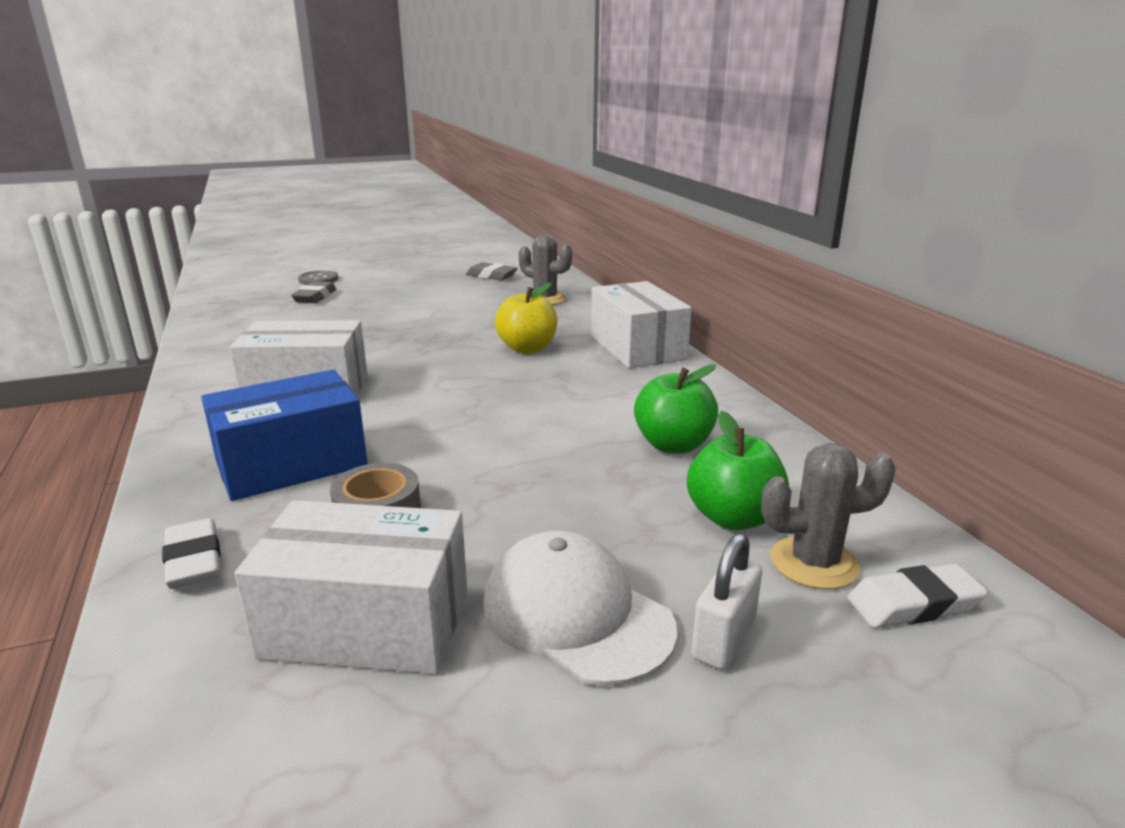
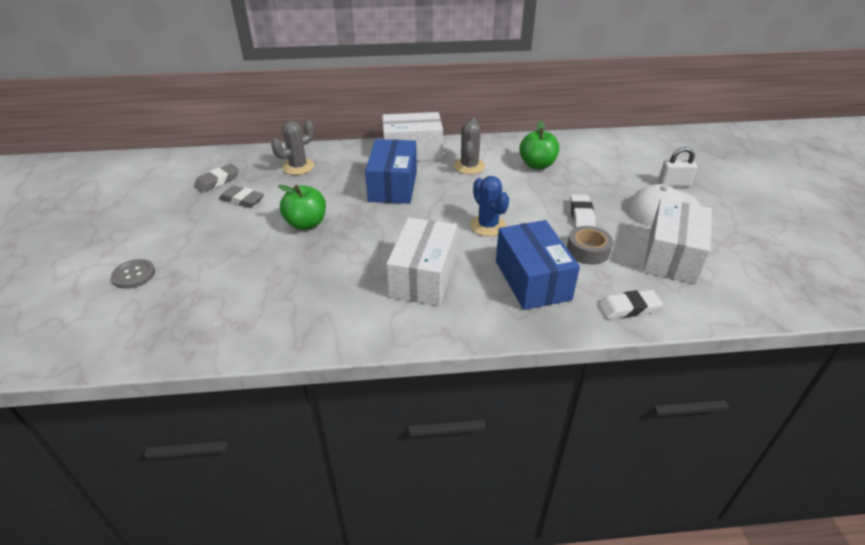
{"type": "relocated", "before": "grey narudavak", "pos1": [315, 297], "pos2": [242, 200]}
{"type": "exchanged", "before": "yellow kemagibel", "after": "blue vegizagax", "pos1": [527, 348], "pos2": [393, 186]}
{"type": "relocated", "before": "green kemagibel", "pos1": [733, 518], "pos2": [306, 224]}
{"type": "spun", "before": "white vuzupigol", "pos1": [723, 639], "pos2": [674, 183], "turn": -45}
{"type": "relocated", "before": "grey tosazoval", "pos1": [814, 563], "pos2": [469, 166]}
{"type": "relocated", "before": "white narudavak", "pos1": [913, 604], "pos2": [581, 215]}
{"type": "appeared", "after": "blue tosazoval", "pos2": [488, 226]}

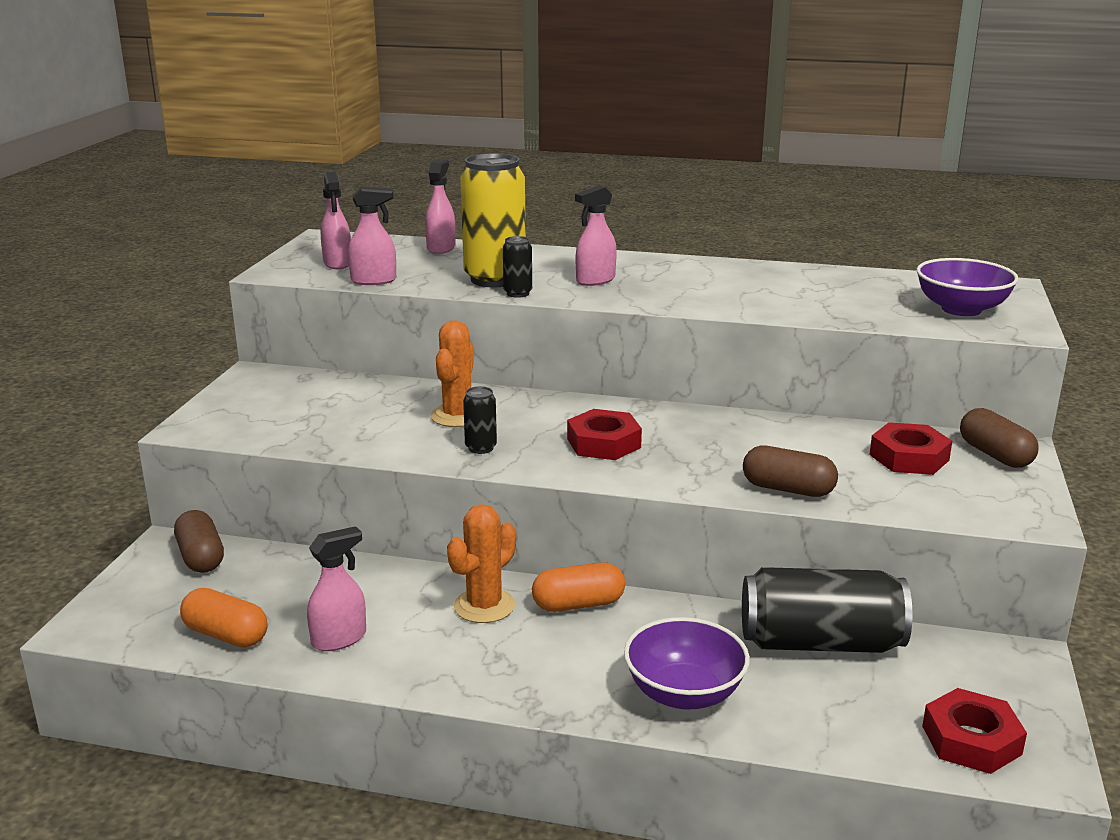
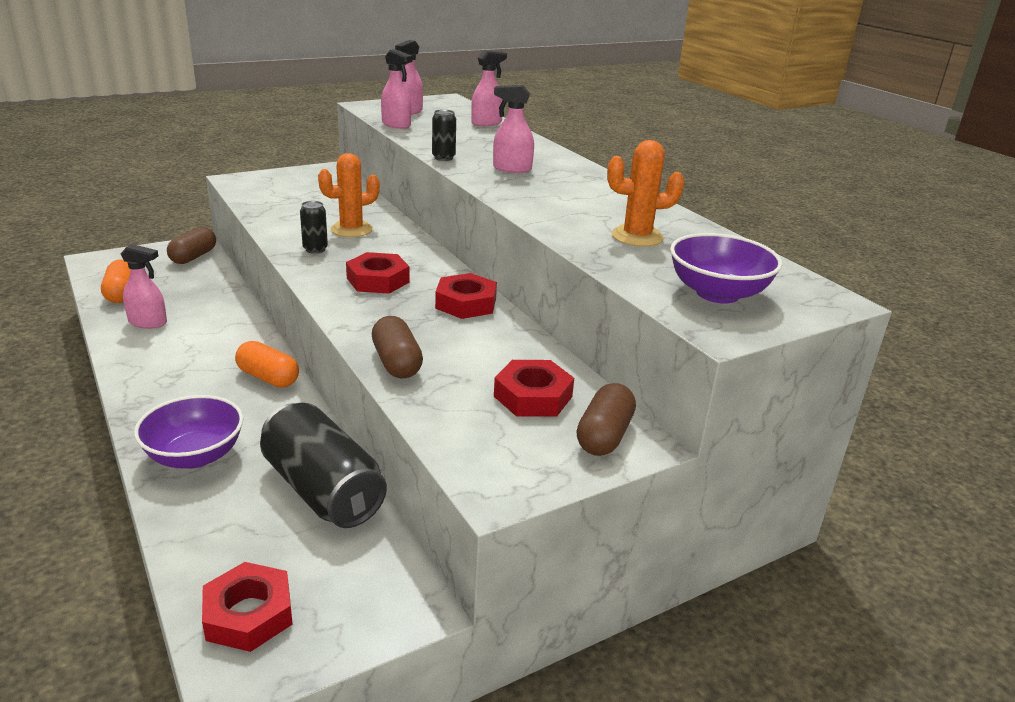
{"type": "relocated", "before": "orange tosazoval", "pos1": [484, 606], "pos2": [637, 237]}
{"type": "missing", "before": "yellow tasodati", "pos1": [495, 279]}
{"type": "appeared", "after": "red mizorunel", "pos2": [466, 303]}

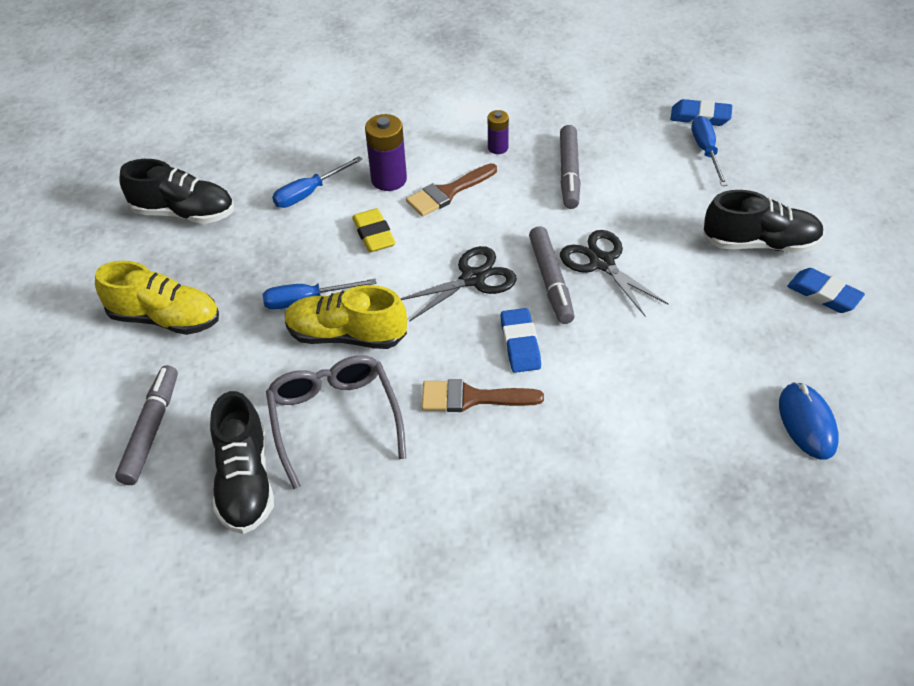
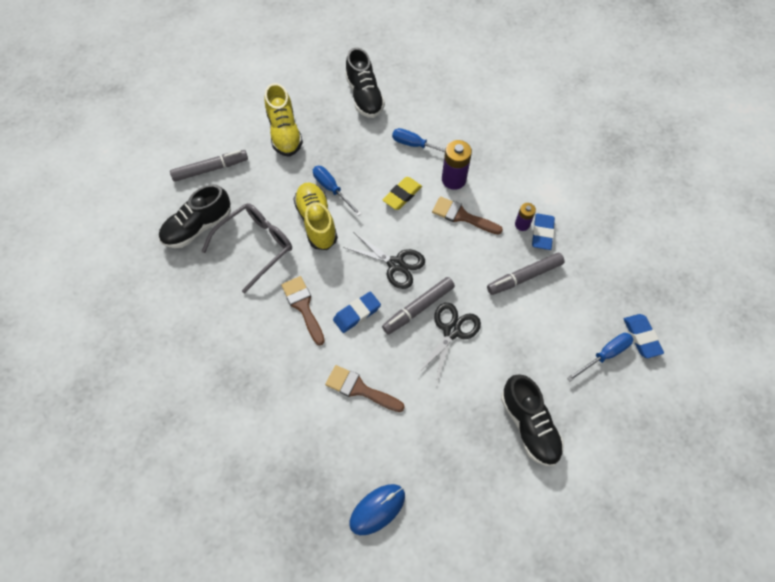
{"type": "relocated", "before": "blue narudavak", "pos1": [823, 294], "pos2": [542, 233]}
{"type": "appeared", "after": "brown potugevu", "pos2": [359, 389]}

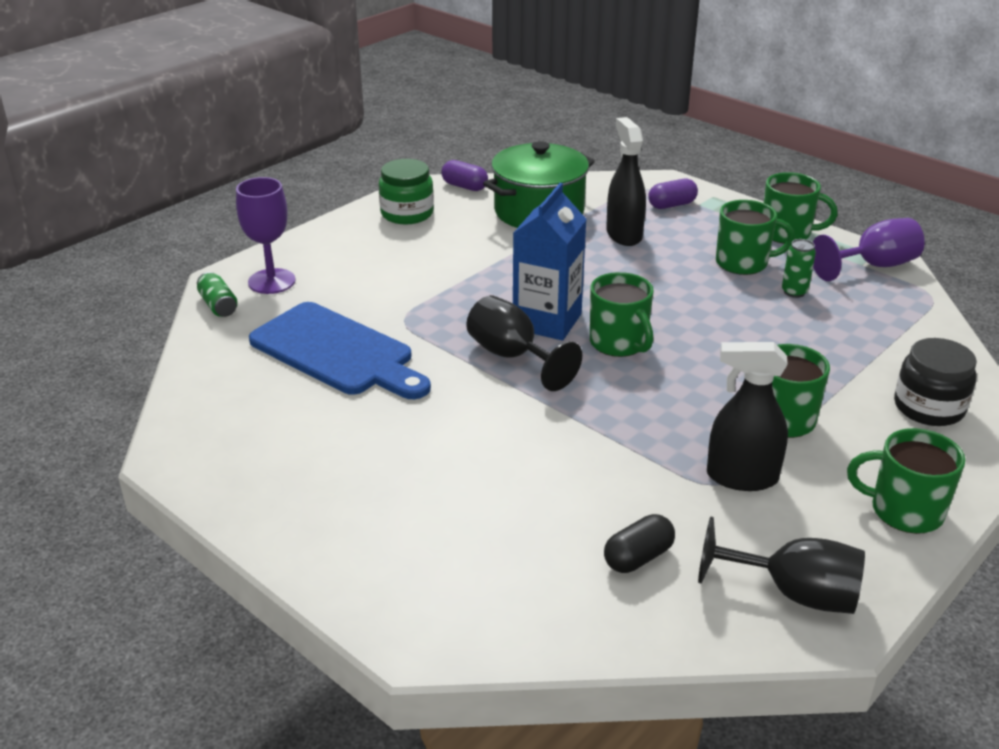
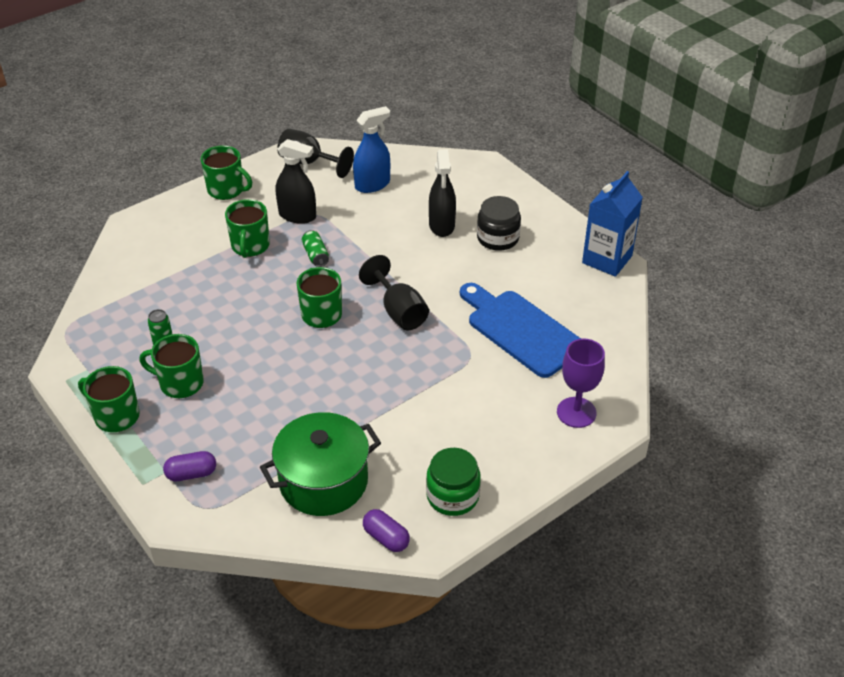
{"type": "relocated", "before": "green tasodati", "pos1": [218, 305], "pos2": [315, 255]}
{"type": "relocated", "before": "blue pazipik", "pos1": [547, 321], "pos2": [607, 259]}
{"type": "exchanged", "before": "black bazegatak", "after": "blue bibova", "pos1": [638, 557], "pos2": [372, 184]}
{"type": "relocated", "before": "black bibova", "pos1": [624, 234], "pos2": [441, 225]}
{"type": "missing", "before": "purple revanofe", "pos1": [873, 266]}
{"type": "relocated", "before": "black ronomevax", "pos1": [928, 407], "pos2": [498, 238]}

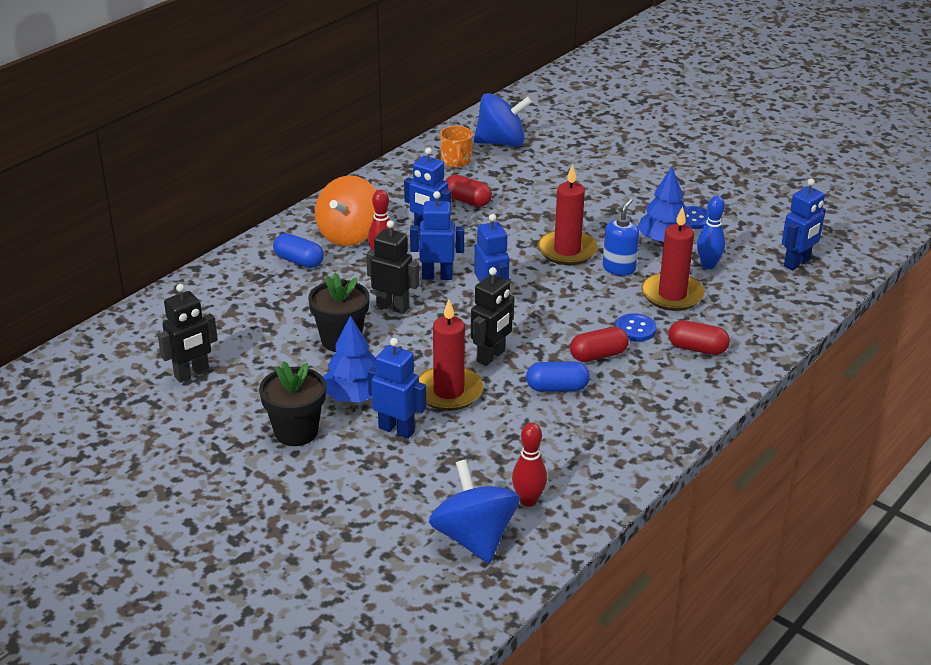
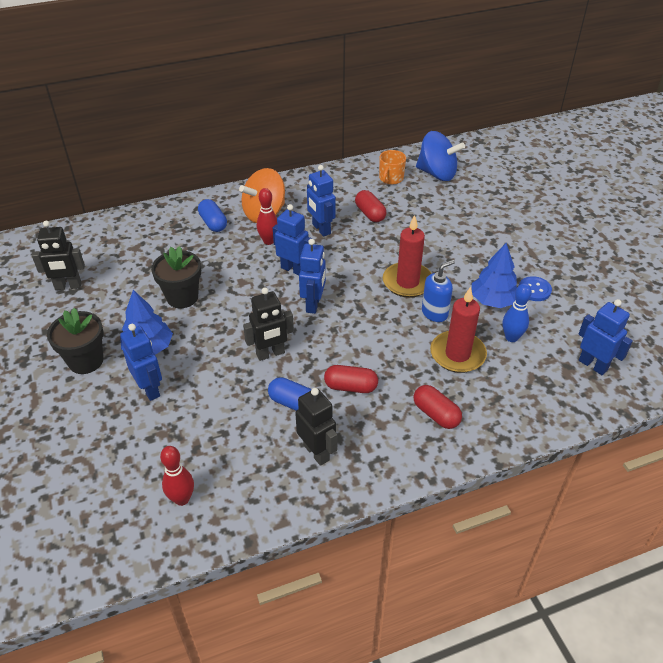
{"type": "relocated", "before": "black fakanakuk", "pos1": [393, 307], "pos2": [316, 452]}
{"type": "missing", "before": "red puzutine", "pos1": [448, 391]}
{"type": "missing", "before": "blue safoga", "pos1": [474, 538]}
{"type": "missing", "before": "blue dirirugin", "pos1": [635, 329]}
{"type": "spun", "before": "blue fakanakuk", "pos1": [797, 263], "pos2": [593, 365], "turn": -120}

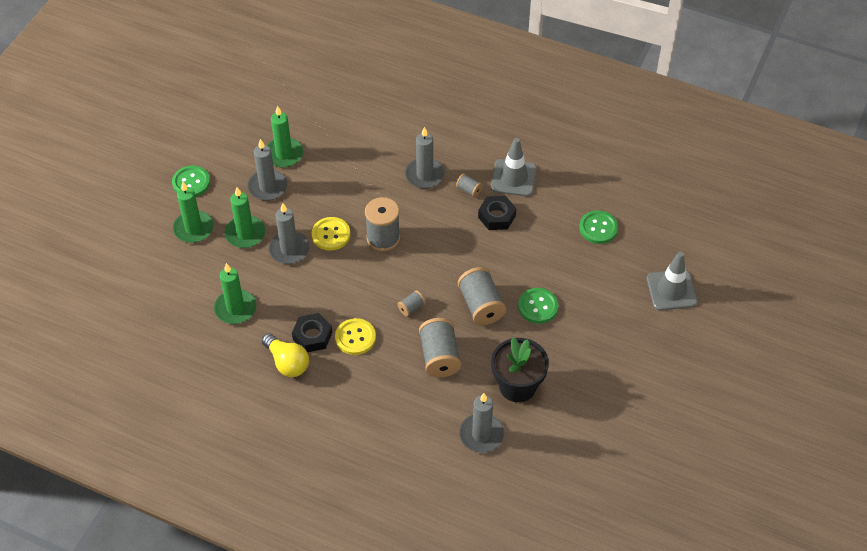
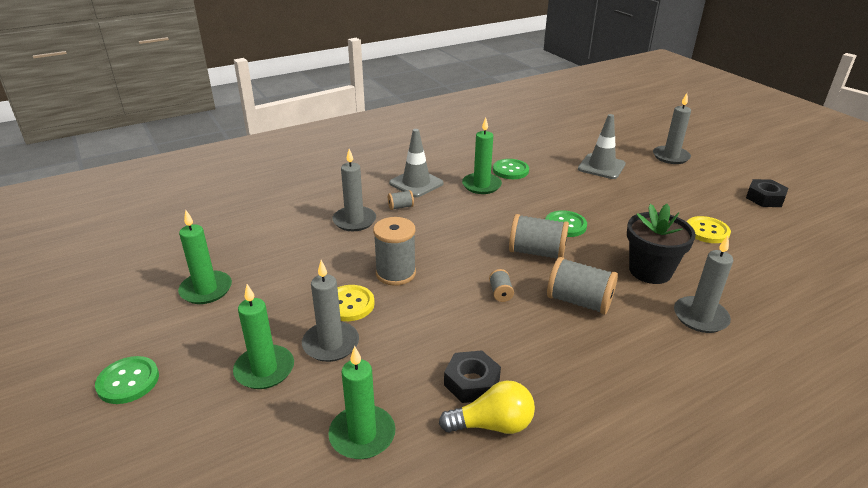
{"type": "relocated", "before": "green puzutine", "pos1": [193, 228], "pos2": [481, 185]}
{"type": "relocated", "before": "grey puzutine", "pos1": [267, 187], "pos2": [670, 157]}
{"type": "relocated", "before": "yellow dirirugin", "pos1": [355, 337], "pos2": [707, 231]}
{"type": "relocated", "before": "black mizorunel", "pos1": [496, 216], "pos2": [765, 198]}

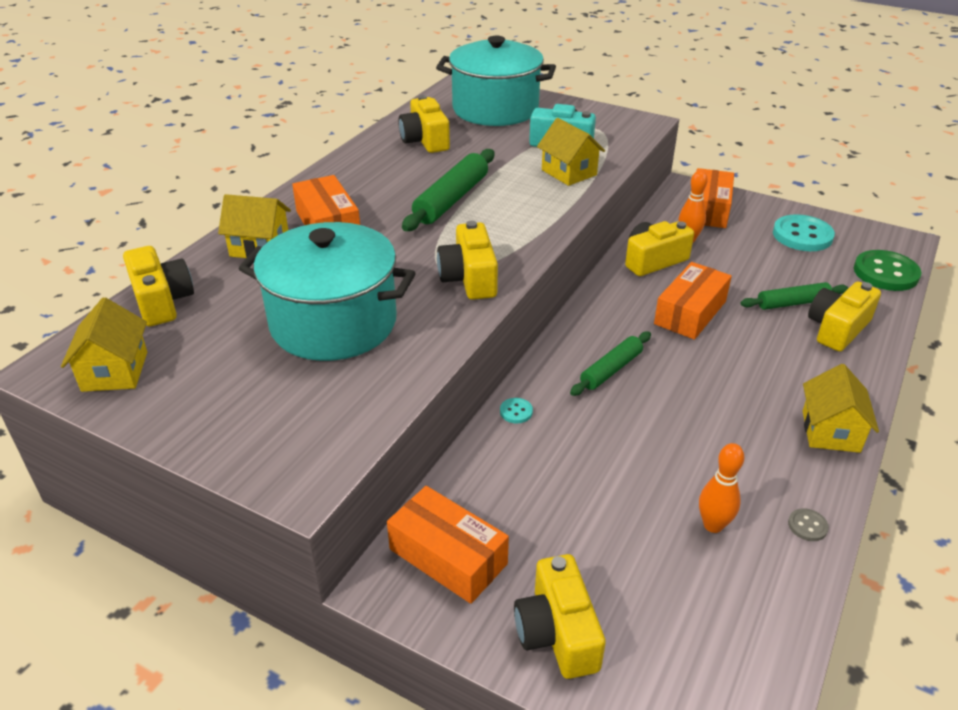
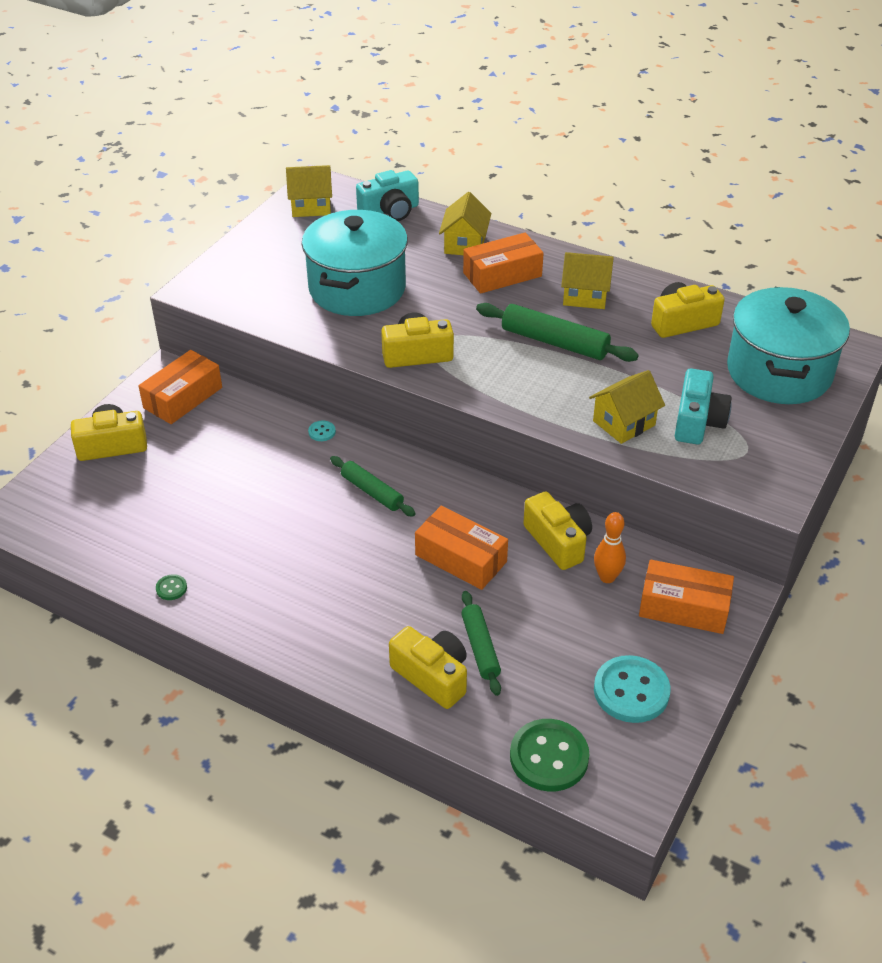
{"type": "colour", "before": "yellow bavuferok", "after": "turquoise bavuferok", "pos1": [162, 301], "pos2": [390, 211]}
{"type": "missing", "before": "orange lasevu", "pos1": [713, 525]}
{"type": "colour", "before": "grey dirirugin", "after": "green dirirugin", "pos1": [807, 526], "pos2": [171, 588]}
{"type": "relocated", "before": "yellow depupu", "pos1": [830, 431], "pos2": [585, 296]}

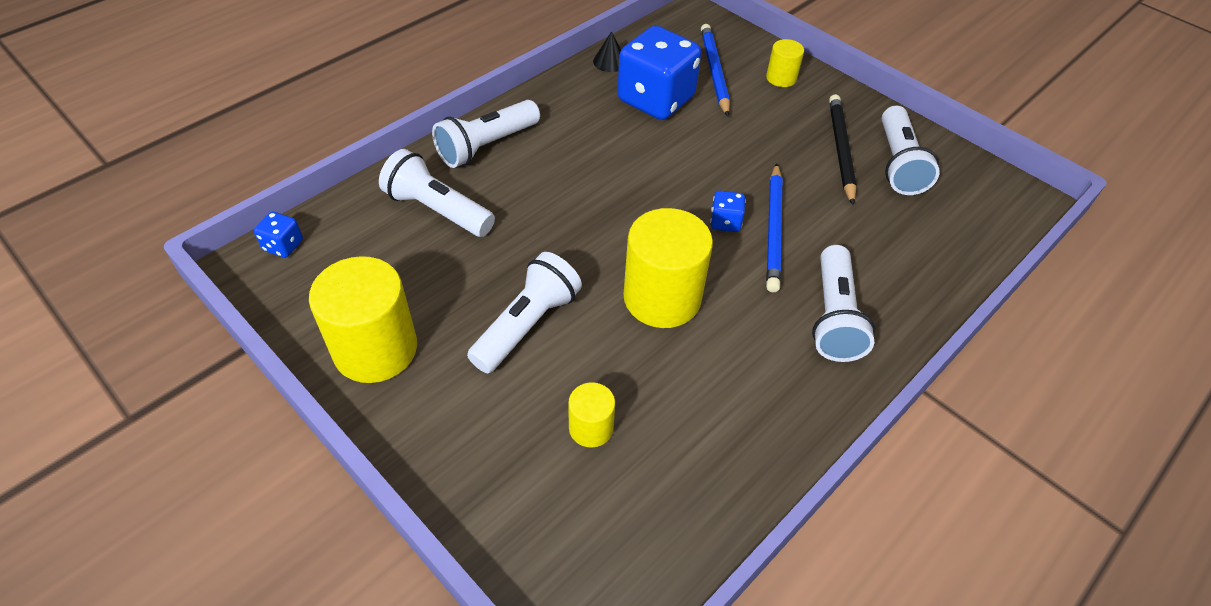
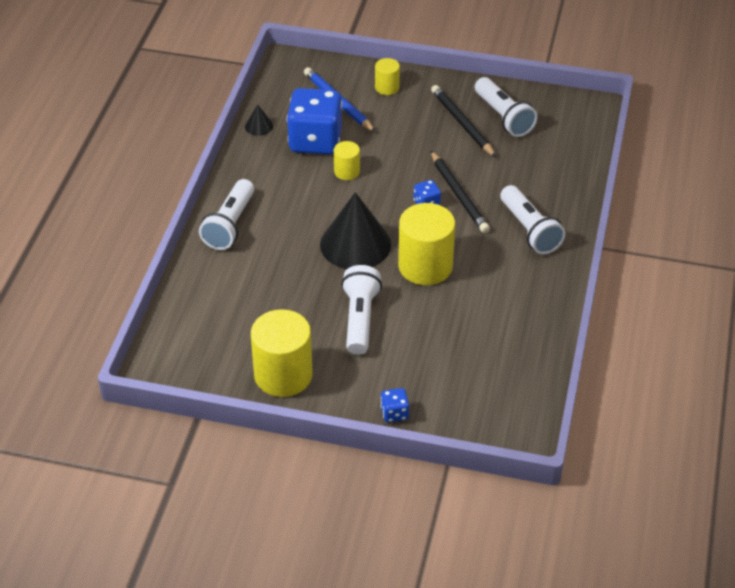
{"type": "relocated", "before": "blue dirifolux", "pos1": [283, 245], "pos2": [394, 413]}
{"type": "missing", "before": "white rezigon", "pos1": [437, 210]}
{"type": "relocated", "before": "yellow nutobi", "pos1": [591, 428], "pos2": [347, 171]}
{"type": "colour", "before": "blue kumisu", "after": "black kumisu", "pos1": [773, 230], "pos2": [459, 195]}
{"type": "appeared", "after": "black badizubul", "pos2": [355, 244]}

